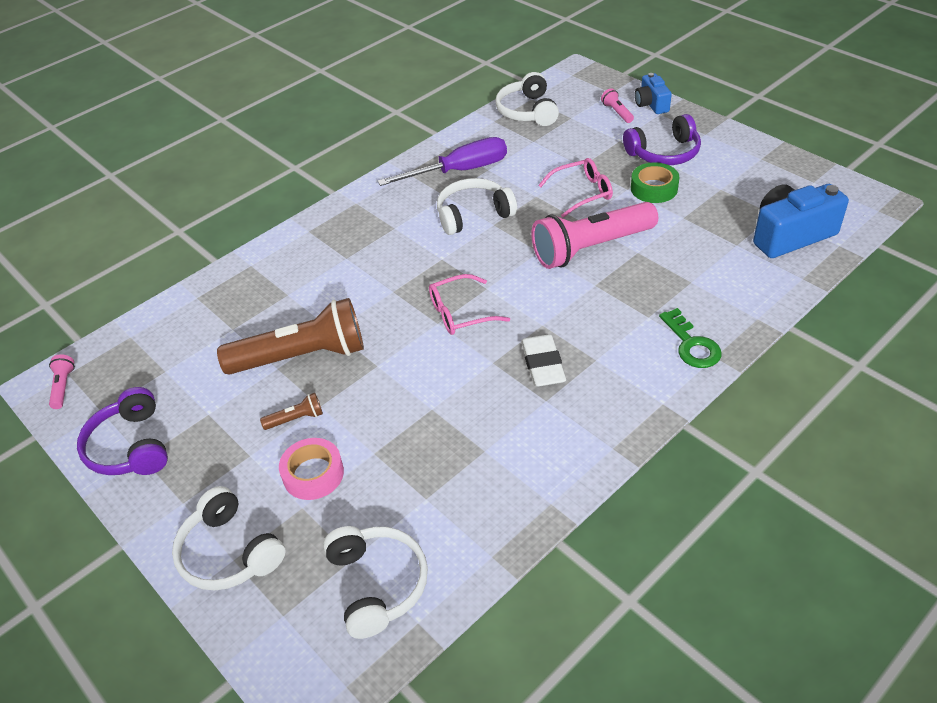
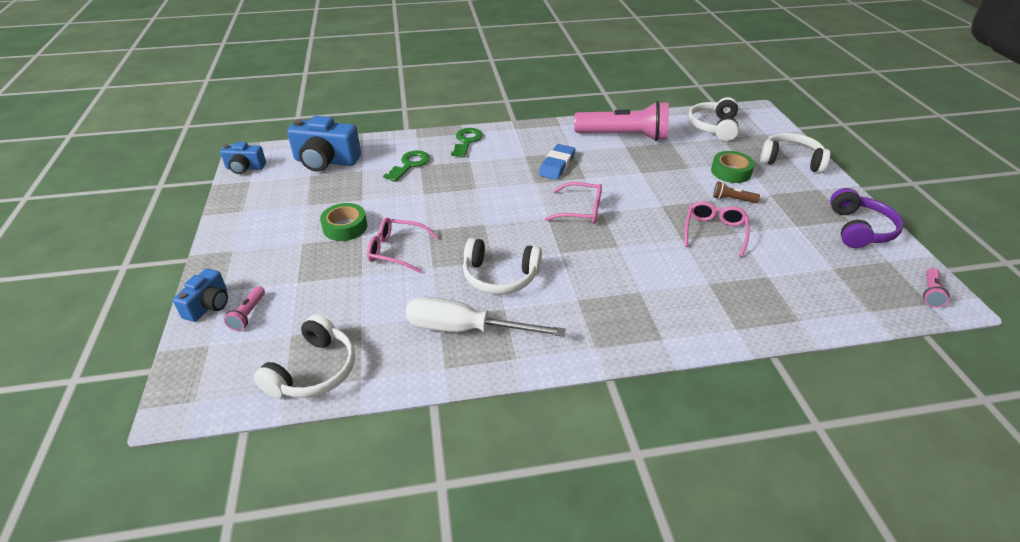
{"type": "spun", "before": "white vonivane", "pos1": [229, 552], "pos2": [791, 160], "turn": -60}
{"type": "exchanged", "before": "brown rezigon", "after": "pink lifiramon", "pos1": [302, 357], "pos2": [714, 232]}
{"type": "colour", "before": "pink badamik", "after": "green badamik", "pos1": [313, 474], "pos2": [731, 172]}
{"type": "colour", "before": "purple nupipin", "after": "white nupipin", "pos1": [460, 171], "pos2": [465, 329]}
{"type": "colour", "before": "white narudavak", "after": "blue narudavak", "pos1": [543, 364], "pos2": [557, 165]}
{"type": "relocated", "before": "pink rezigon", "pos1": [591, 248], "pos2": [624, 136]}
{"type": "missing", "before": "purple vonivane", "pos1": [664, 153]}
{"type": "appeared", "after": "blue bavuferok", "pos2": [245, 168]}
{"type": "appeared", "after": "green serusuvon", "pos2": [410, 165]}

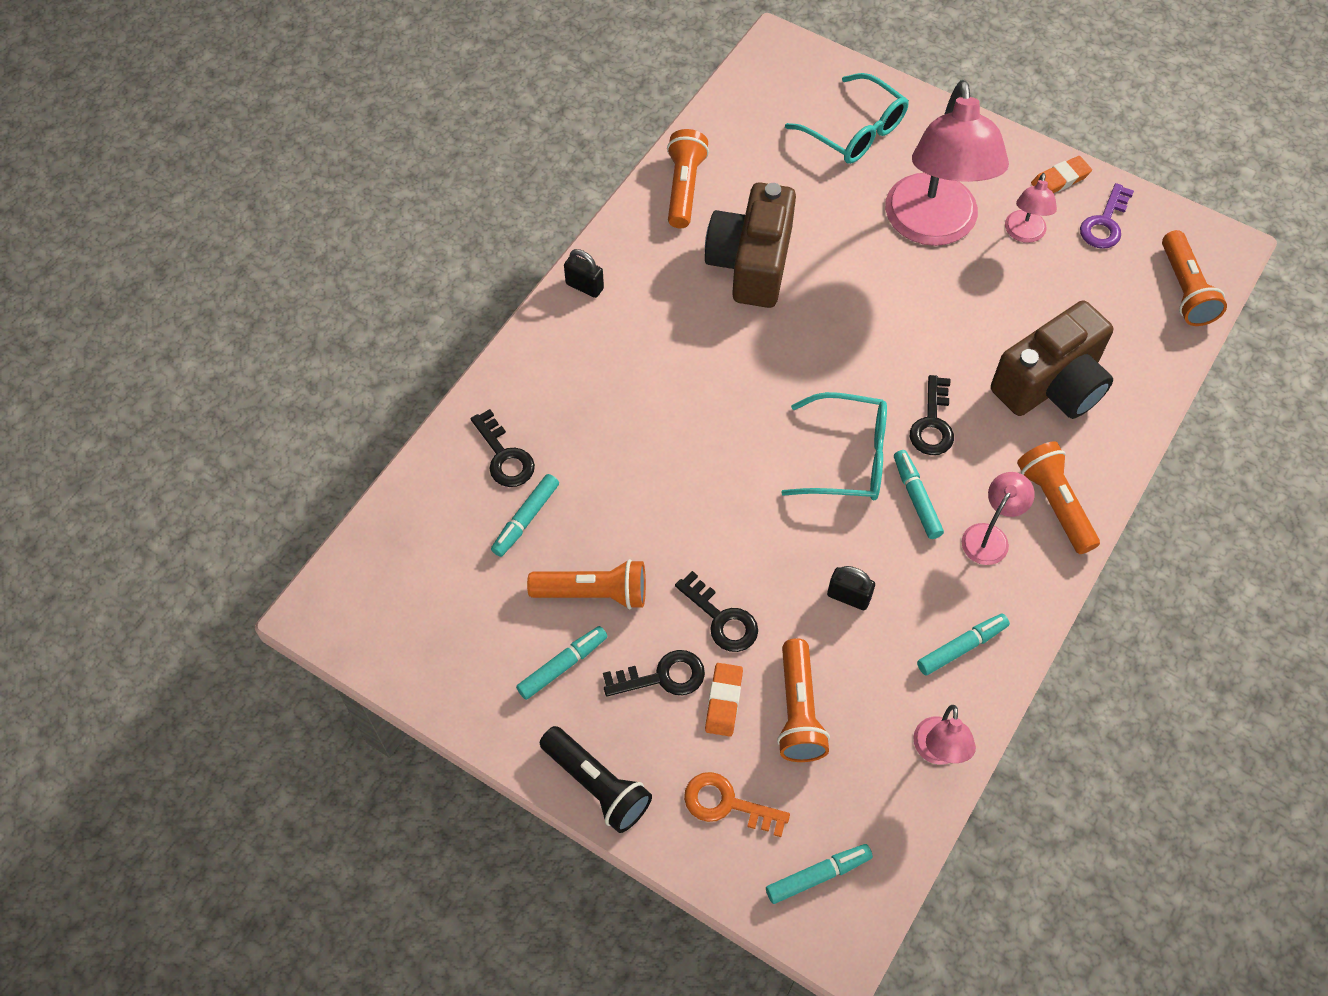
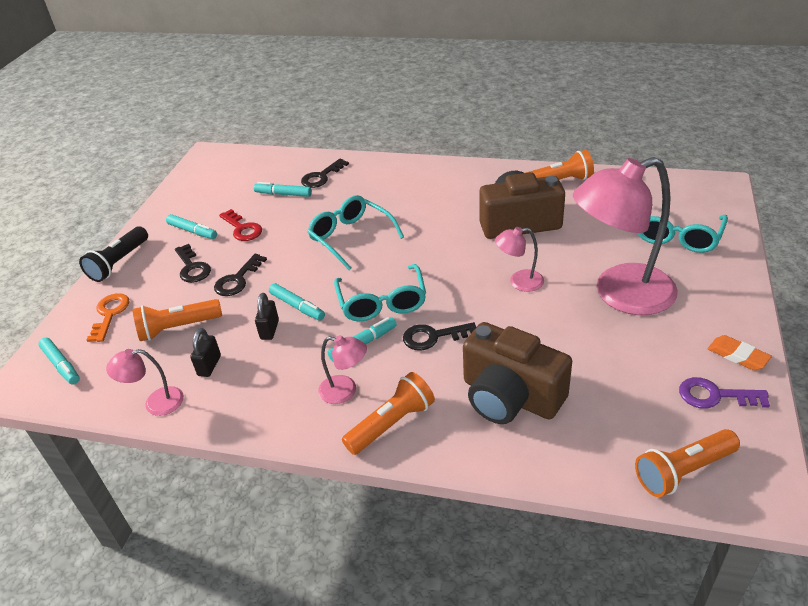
{"type": "exchanged", "before": "orange rezigon", "after": "red serusuvon", "pos1": [594, 593], "pos2": [242, 229]}
{"type": "relocated", "before": "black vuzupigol", "pos1": [584, 286], "pos2": [209, 365]}
{"type": "missing", "before": "orange narudavak", "pos1": [723, 701]}
{"type": "relocated", "before": "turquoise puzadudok", "pos1": [961, 647], "pos2": [297, 306]}
{"type": "relocated", "before": "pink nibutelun", "pos1": [1024, 234], "pos2": [519, 282]}
{"type": "appeared", "after": "turquoise lifiramon", "pos2": [350, 237]}

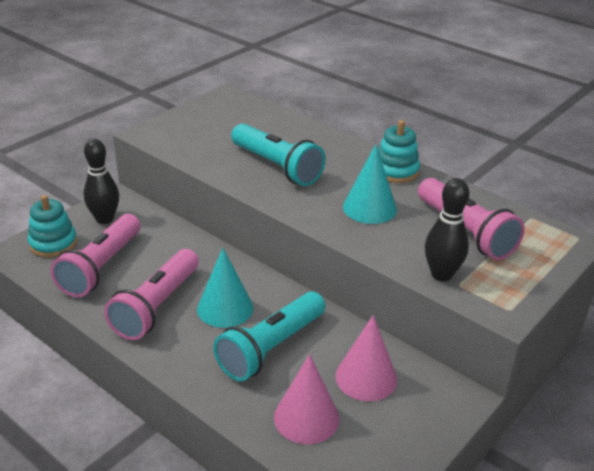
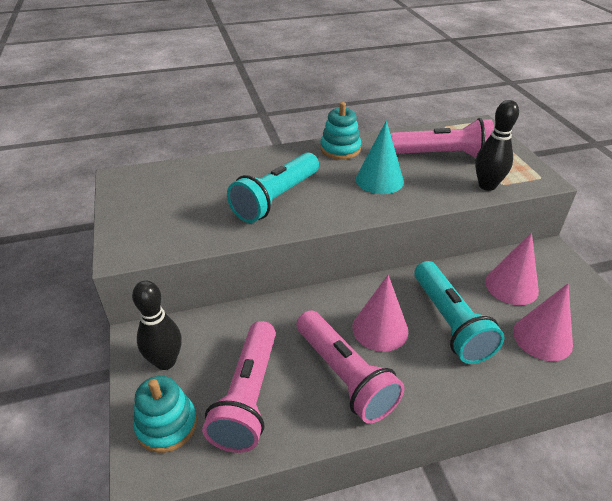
{"type": "spun", "before": "pink rezigon", "pos1": [101, 267], "pos2": [248, 397], "turn": 45}
{"type": "colour", "before": "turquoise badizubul", "after": "pink badizubul", "pos1": [225, 308], "pos2": [380, 329]}
{"type": "spun", "before": "turquoise rezigon", "pos1": [277, 167], "pos2": [276, 199], "turn": 135}

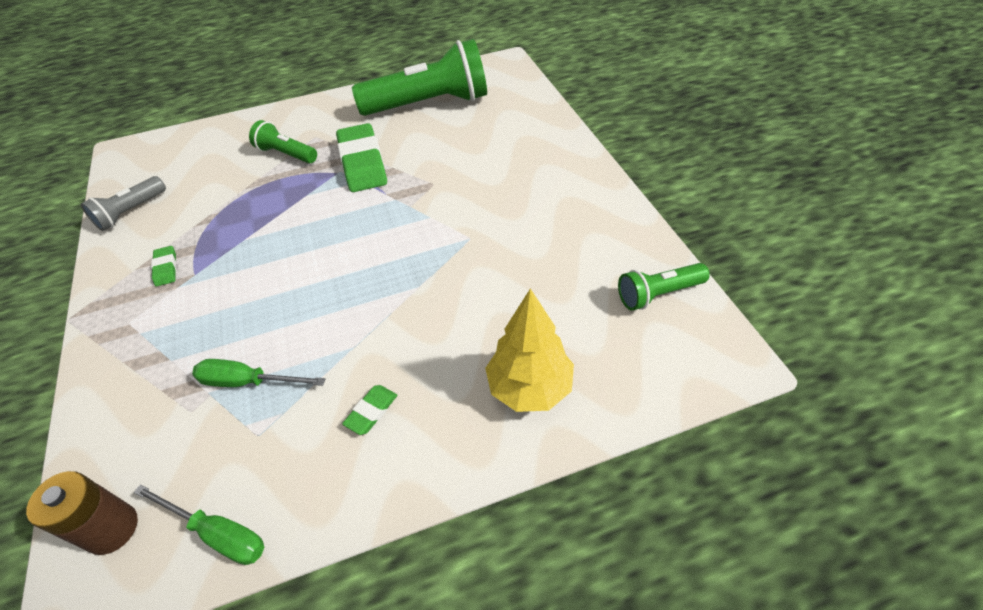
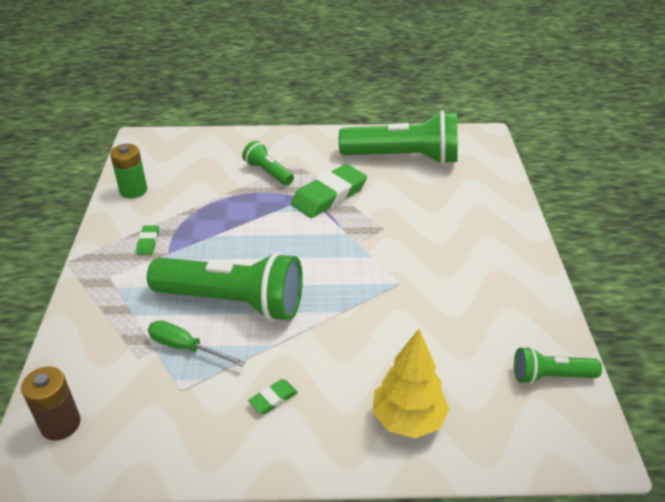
{"type": "exchanged", "before": "grey rezigon", "after": "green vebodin", "pos1": [130, 212], "pos2": [133, 190]}
{"type": "missing", "before": "green nupipin", "pos1": [217, 533]}
{"type": "spun", "before": "green narudavak", "pos1": [362, 163], "pos2": [329, 195], "turn": 45}
{"type": "appeared", "after": "green rezigon", "pos2": [233, 302]}

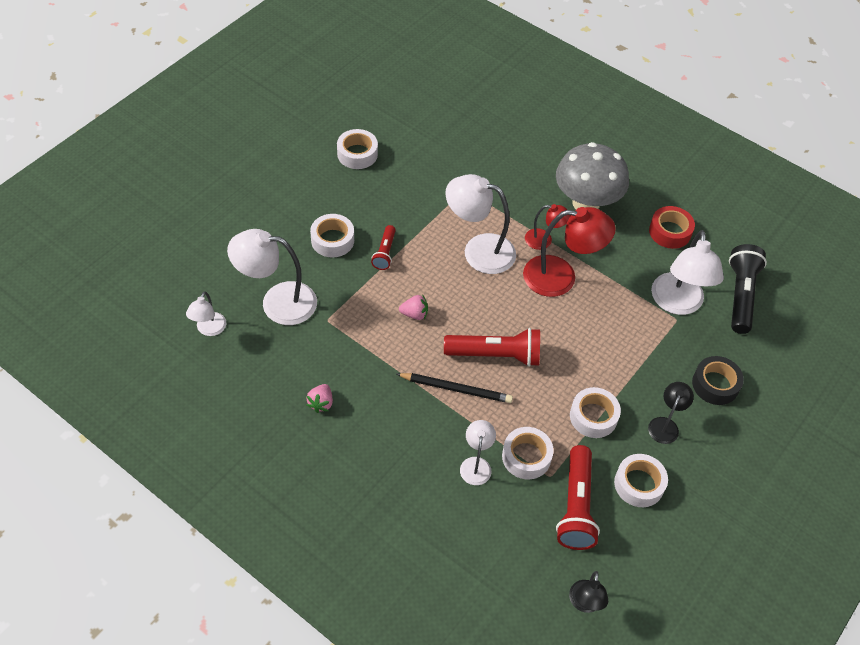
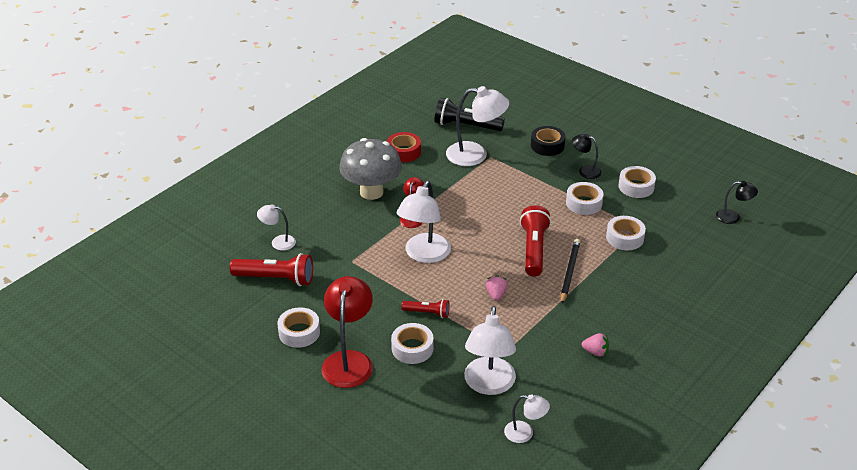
{"type": "relocated", "before": "white nibutelun", "pos1": [476, 464], "pos2": [278, 242]}
{"type": "relocated", "before": "red nibutelun", "pos1": [561, 277], "pos2": [349, 360]}
{"type": "relocated", "before": "red rezigon", "pos1": [576, 506], "pos2": [276, 279]}

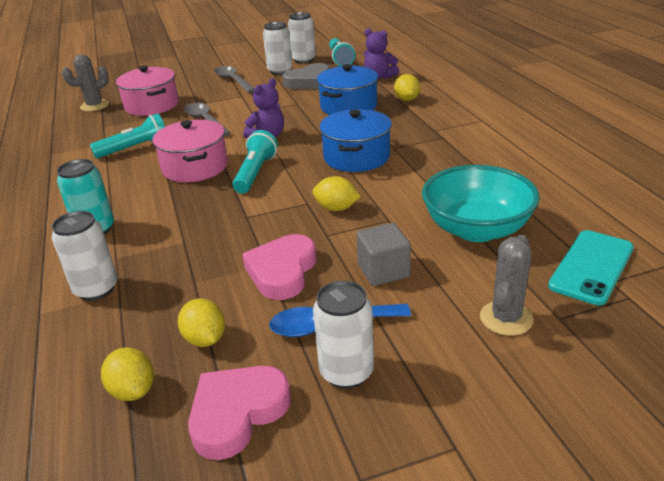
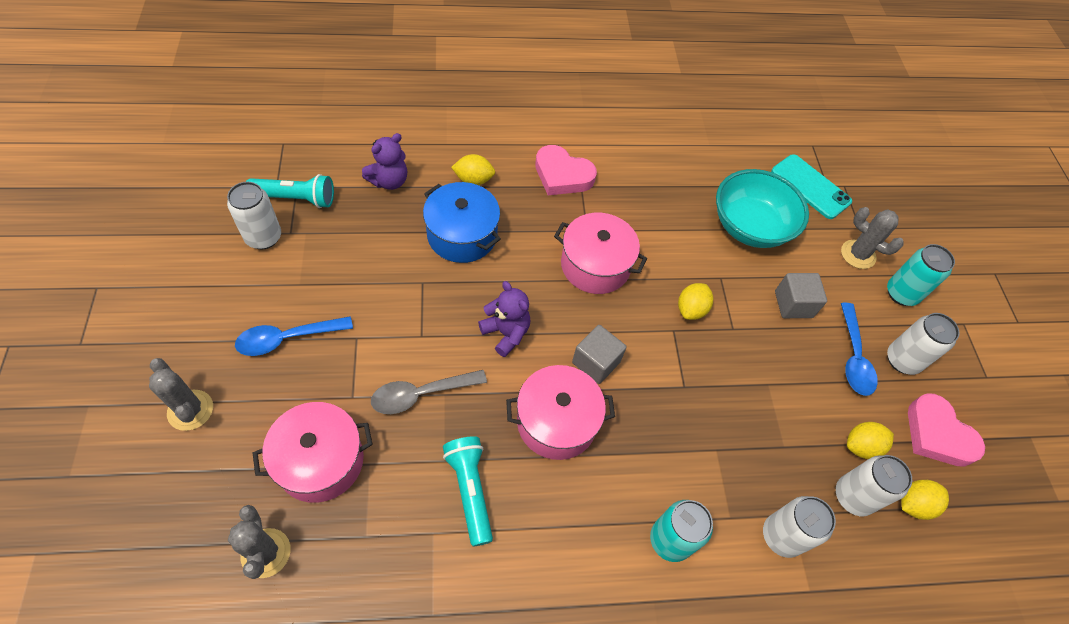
{"type": "colour", "before": "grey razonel", "after": "blue razonel", "pos1": [233, 80], "pos2": [287, 338]}
{"type": "exchanged", "before": "turquoise rezigon", "after": "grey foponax", "pos1": [255, 173], "pos2": [596, 362]}
{"type": "relocated", "before": "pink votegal", "pos1": [282, 271], "pos2": [562, 175]}
{"type": "relocated", "before": "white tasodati", "pos1": [280, 71], "pos2": [853, 496]}
{"type": "missing", "before": "grey votegal", "pos1": [309, 82]}
{"type": "colour", "before": "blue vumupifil", "after": "pink vumupifil", "pos1": [356, 157], "pos2": [595, 265]}
{"type": "appeared", "after": "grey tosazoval", "pos2": [190, 410]}
{"type": "appeared", "after": "turquoise tasodati", "pos2": [901, 293]}

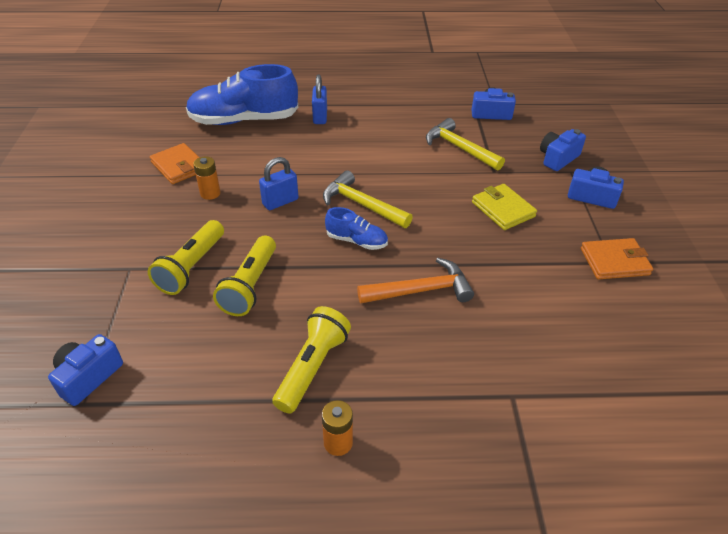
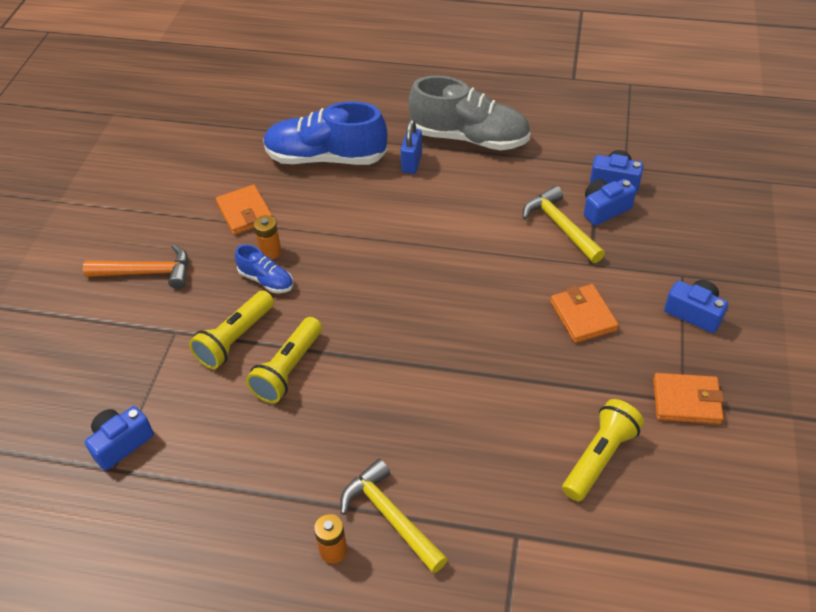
{"type": "missing", "before": "blue vuzupigol", "pos1": [280, 202]}
{"type": "relocated", "before": "yellow rezigon", "pos1": [312, 367], "pos2": [599, 457]}
{"type": "relocated", "before": "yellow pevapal", "pos1": [361, 204], "pos2": [390, 516]}
{"type": "relocated", "before": "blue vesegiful", "pos1": [356, 241], "pos2": [266, 280]}
{"type": "relocated", "before": "orange pevapal", "pos1": [421, 290], "pos2": [147, 272]}
{"type": "colour", "before": "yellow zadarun", "after": "orange zadarun", "pos1": [503, 209], "pos2": [583, 316]}
{"type": "relocated", "before": "blue bavuferok", "pos1": [558, 158], "pos2": [604, 209]}
{"type": "appeared", "after": "grey vesegiful", "pos2": [469, 138]}

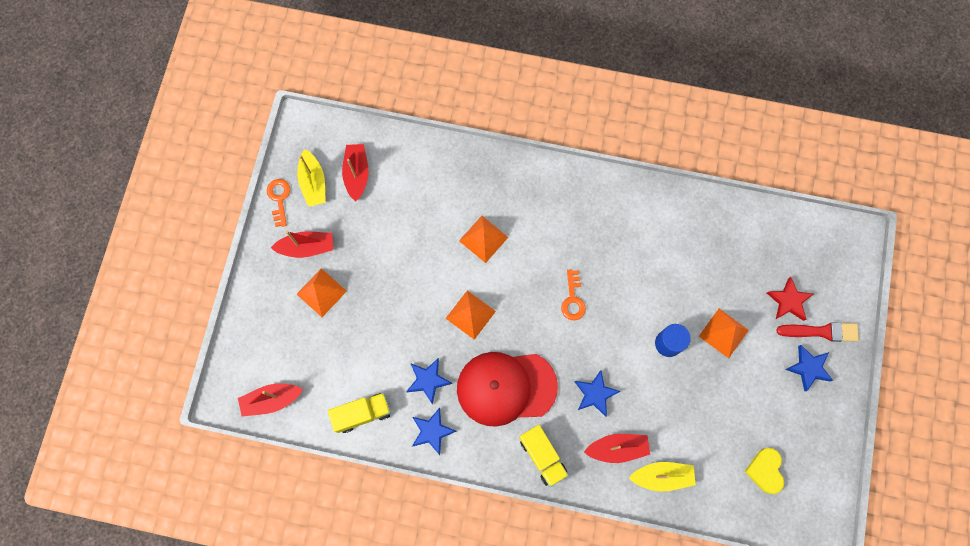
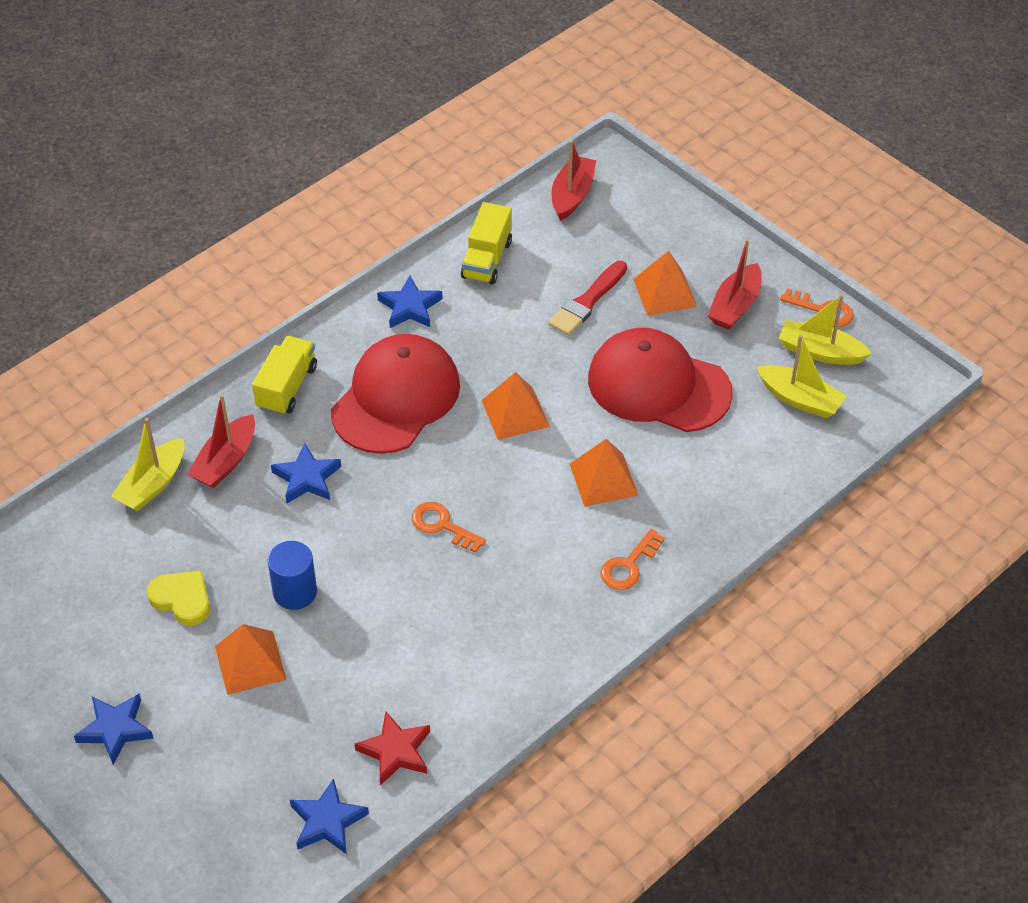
{"type": "colour", "before": "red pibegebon", "after": "yellow pibegebon", "pos1": [357, 174], "pos2": [800, 399]}
{"type": "relocated", "before": "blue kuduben", "pos1": [428, 380], "pos2": [327, 821]}
{"type": "spun", "before": "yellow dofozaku", "pos1": [542, 456], "pos2": [287, 387], "turn": 105}
{"type": "relocated", "before": "yellow votegal", "pos1": [765, 470], "pos2": [182, 599]}
{"type": "relocated", "before": "red kuduben", "pos1": [788, 301], "pos2": [396, 751]}
{"type": "relocated", "before": "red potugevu", "pos1": [821, 331], "pos2": [587, 302]}
{"type": "appeared", "after": "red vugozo", "pos2": [658, 386]}
{"type": "appeared", "after": "orange serusuvon", "pos2": [629, 565]}

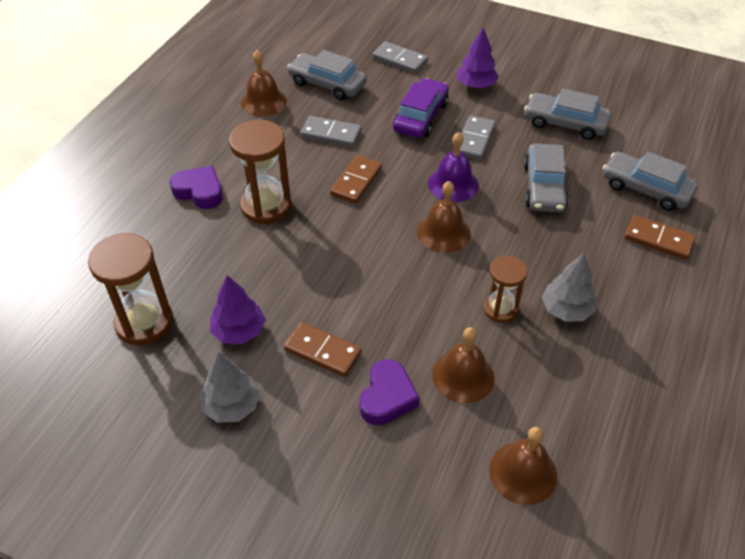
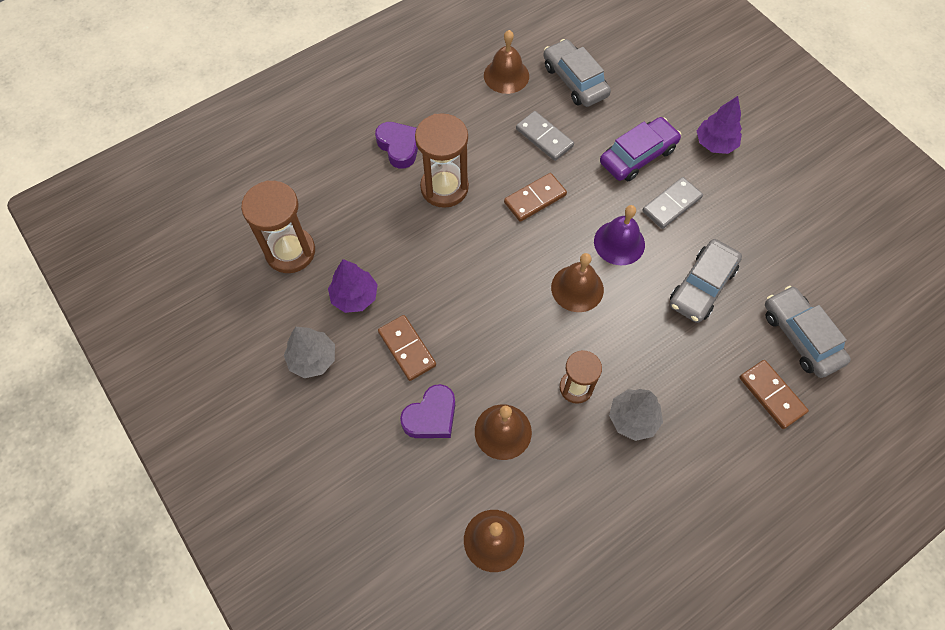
{"type": "missing", "before": "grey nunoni", "pos1": [399, 60]}
{"type": "missing", "before": "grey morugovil", "pos1": [565, 123]}

